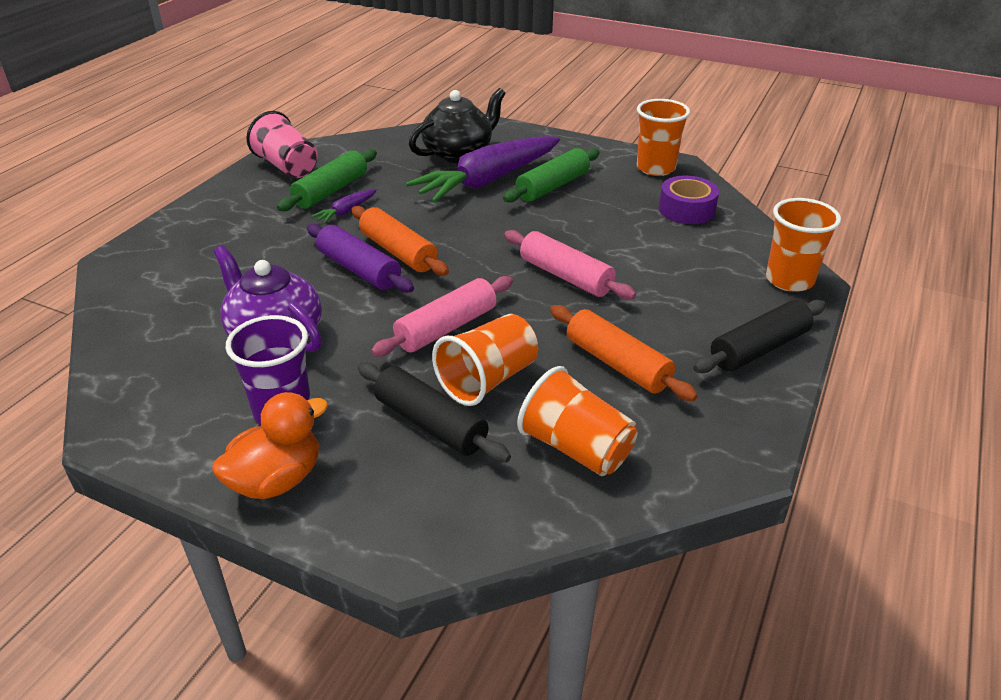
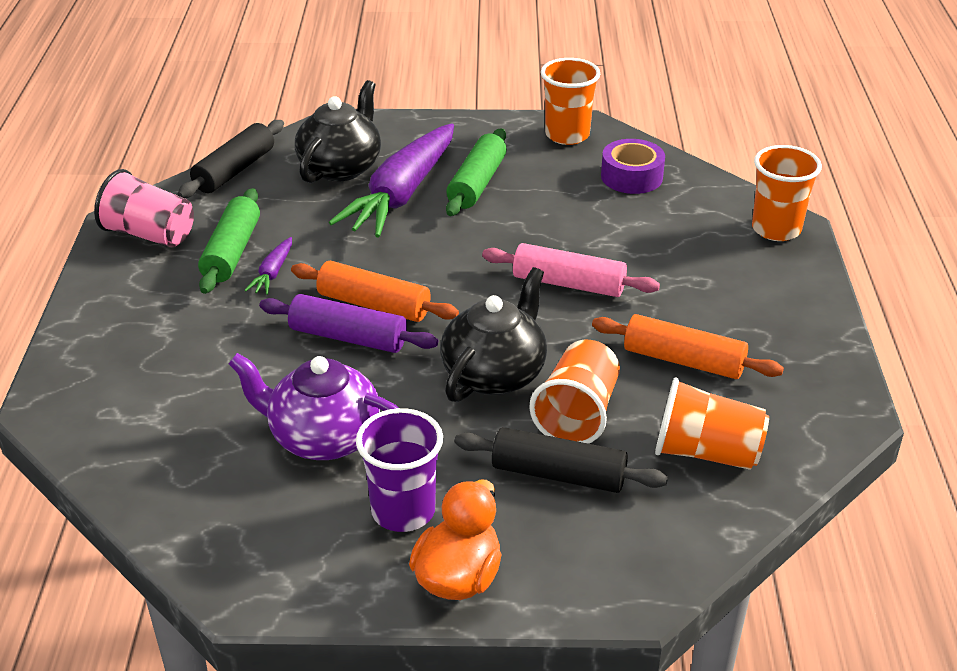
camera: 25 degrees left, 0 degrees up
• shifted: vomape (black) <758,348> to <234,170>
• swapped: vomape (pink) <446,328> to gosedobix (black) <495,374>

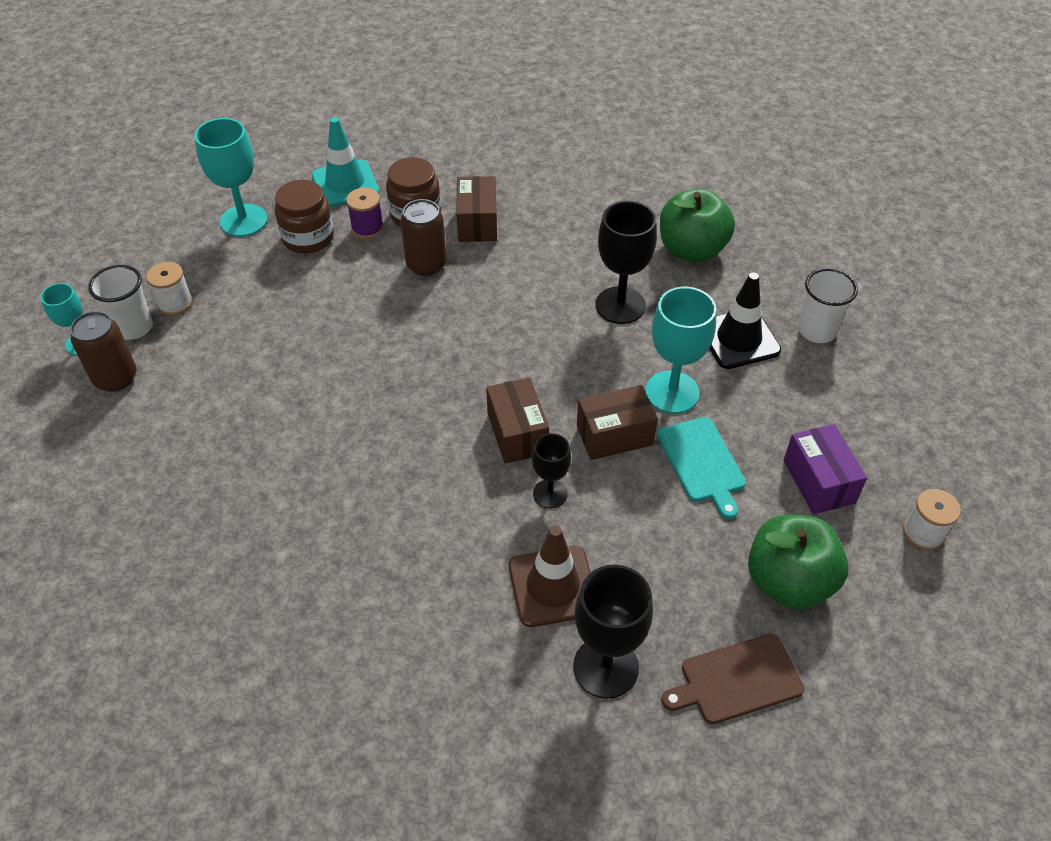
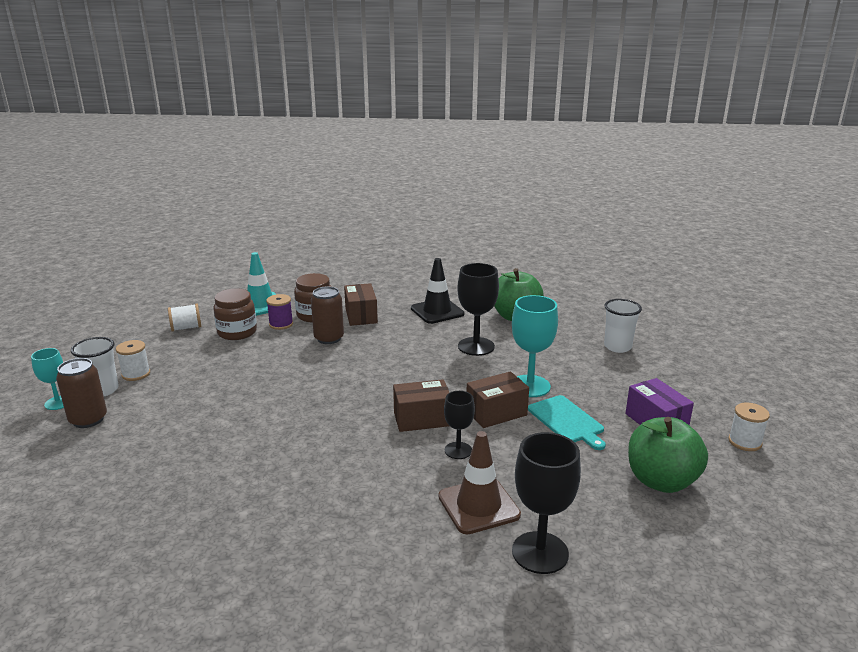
camera: 10 degrees left, 25 degrees down
• swapped: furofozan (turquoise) <243,220> to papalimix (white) <186,328>
• rotated: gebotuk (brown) <517,433> = <422,419> 75 degrees counterclockwise
• shifted: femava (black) <738,339> to <437,311>
• gone: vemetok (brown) <736,680>

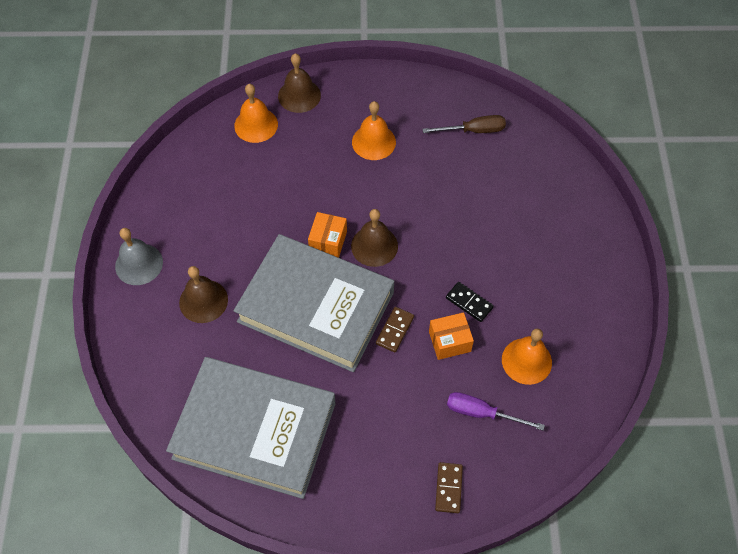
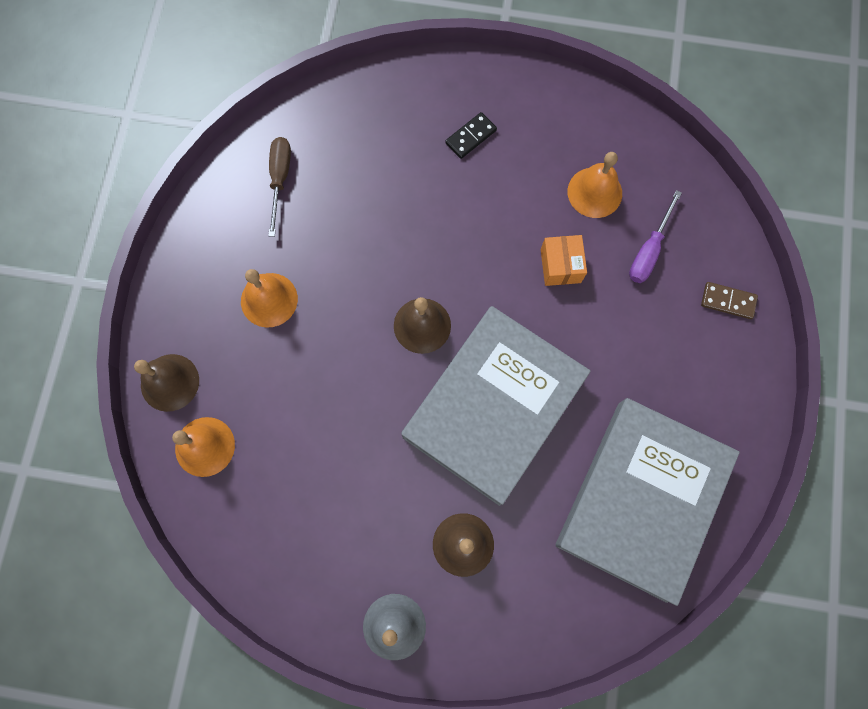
camera: 80 degrees left, 15 degrees up
• shifted: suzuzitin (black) <469,303> to <471,137>
• gone: gebotuk (orange) <328,241>
• gone: suzuzitin (brown) <394,330>

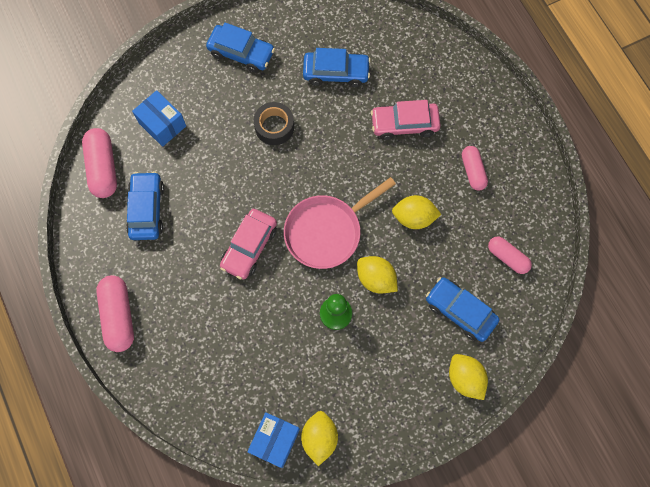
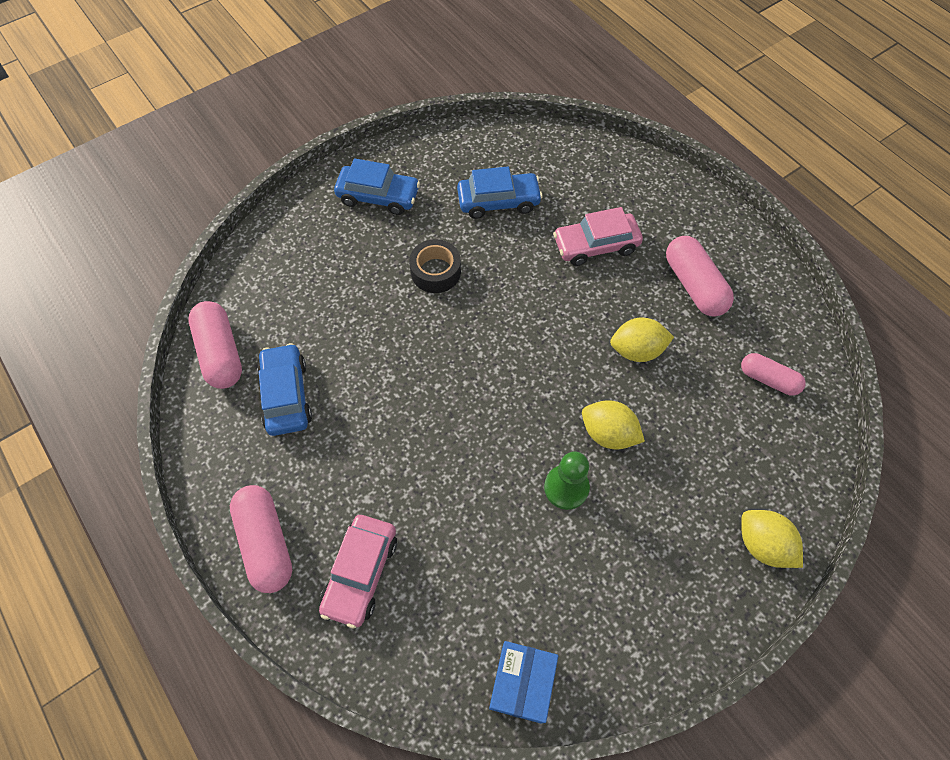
camera: 10 degrees left, 10 degrees down
• shifted: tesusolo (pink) <249,247> to <361,573>
• scaled: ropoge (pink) <472,171> = <693,285> x1.56
• gone: gebotuk (blue) <162,124>
• gone: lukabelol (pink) <327,231>
• gone: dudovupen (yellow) <319,438>
• gone: tesusolo (blue) <460,311>

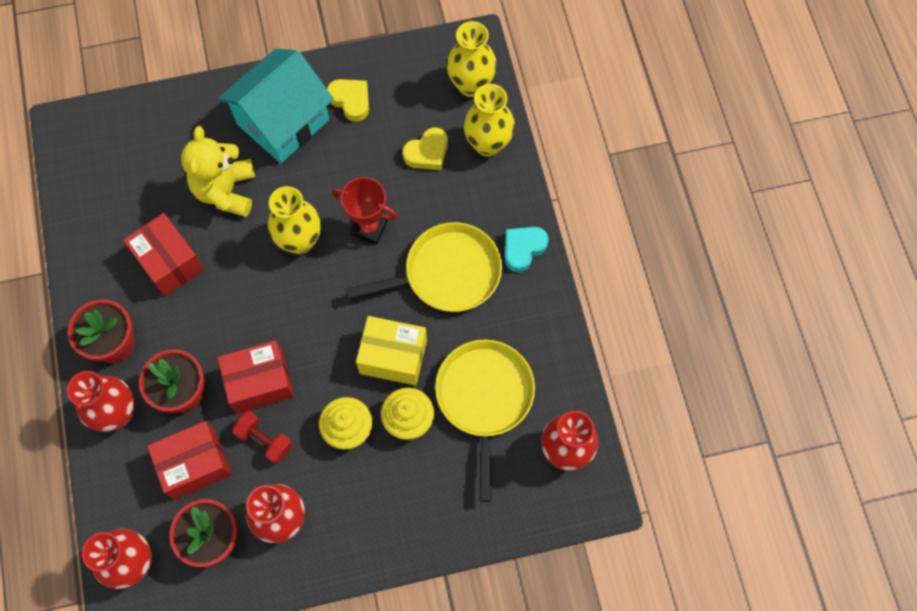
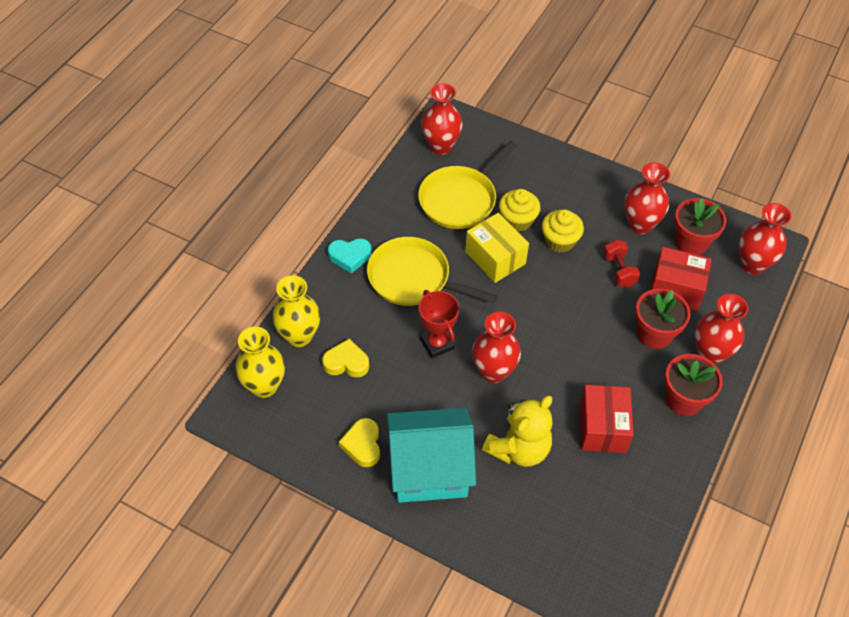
camera: 140 degrees left, 15 degrees down
• repainted: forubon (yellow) <300,241> to forubon (red) <493,371>
• gone: gebotuk (red) <260,382>

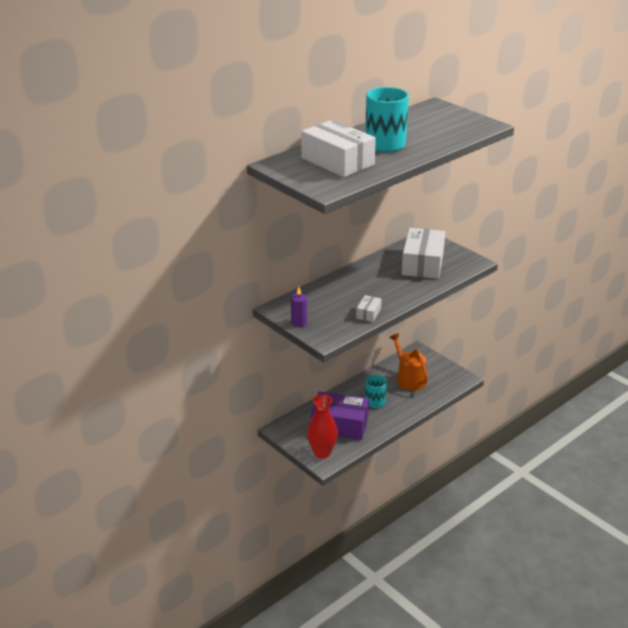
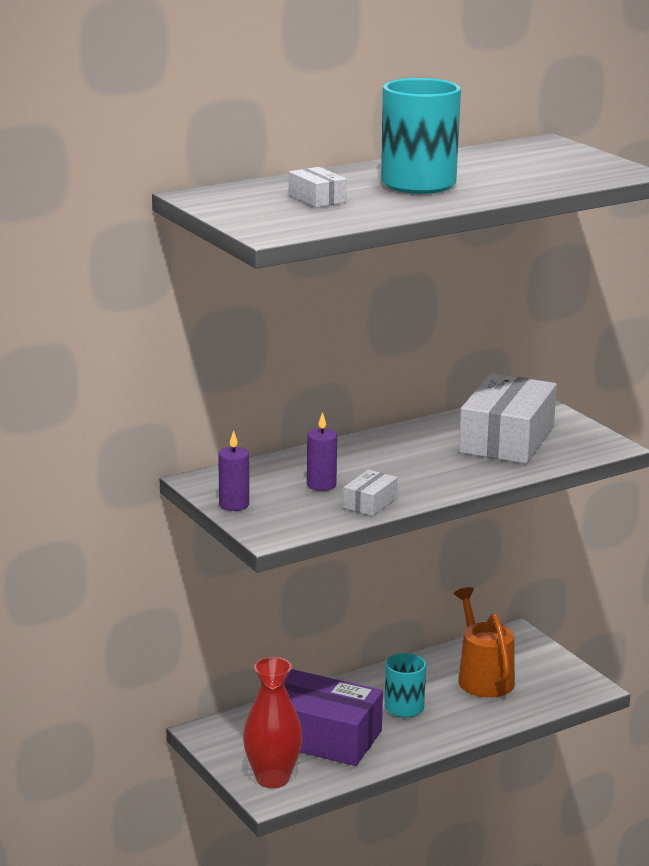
camera: 10 degrees right, 10 degrees down
• scaled: gebotuk (white) <337,161> = <317,199> x0.45
• new: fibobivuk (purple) <321,485>

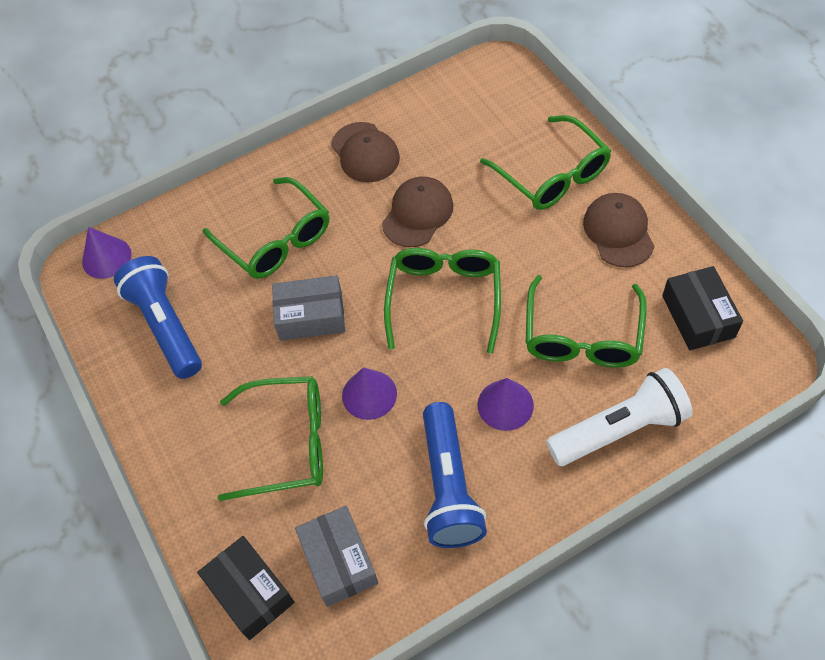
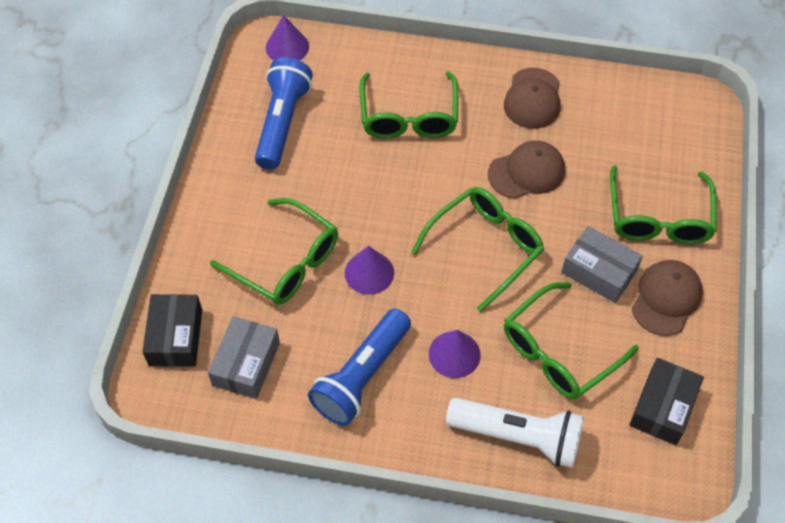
camera: 35 degrees right, 0 degrees up
• shifted: gebotuk (grey) <311,316> to <599,271>

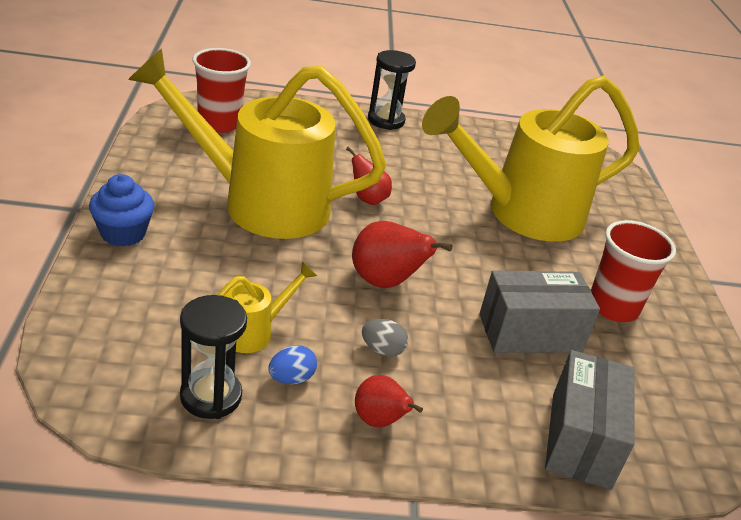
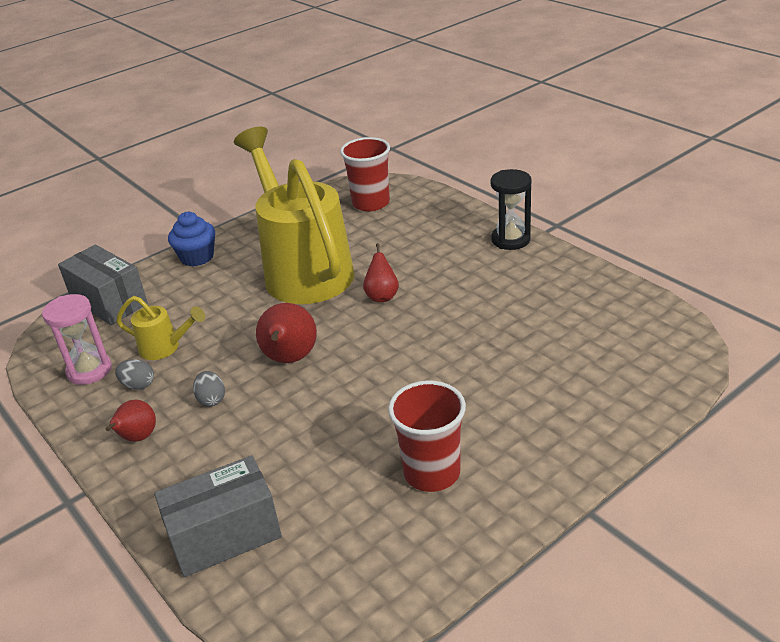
camera: 60 degrees right, 0 degrees up
• repainted: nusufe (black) <211,396> to nusufe (pink) <89,370>
• shifted: gebotuk (grey) <530,333> to <109,302>
• repainted: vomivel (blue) <291,378> to vomivel (grey) <138,385>
• gone: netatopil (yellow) <521,214>

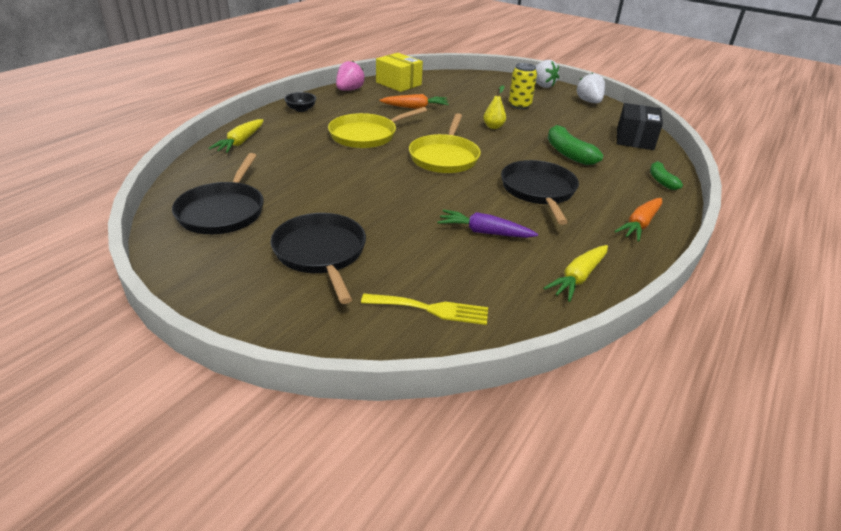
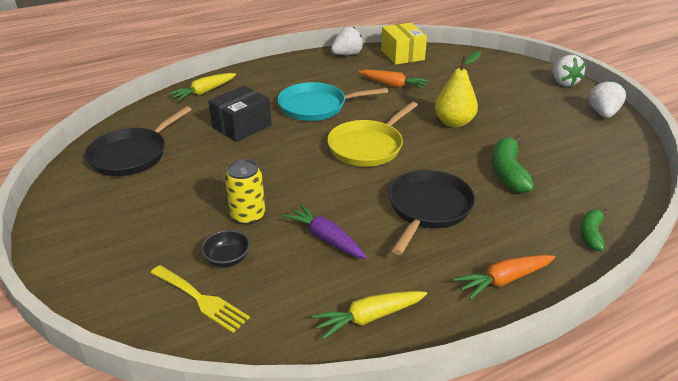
camera: 30 degrees right, 0 degrees up
• shifted: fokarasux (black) <301,109> to <227,259>
• shifted: gebotuk (black) <634,139> to <241,126>
• shifted: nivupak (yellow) <519,105> to <248,215>
• repainted: lukabelol (yellow) <366,135> to lukabelol (turquoise) <316,106>
• repainted: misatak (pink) <349,90> to misatak (white) <347,54>
• scaled: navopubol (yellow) <493,127> = <454,122> x1.66
• gone: lukabelol (black) <321,253>

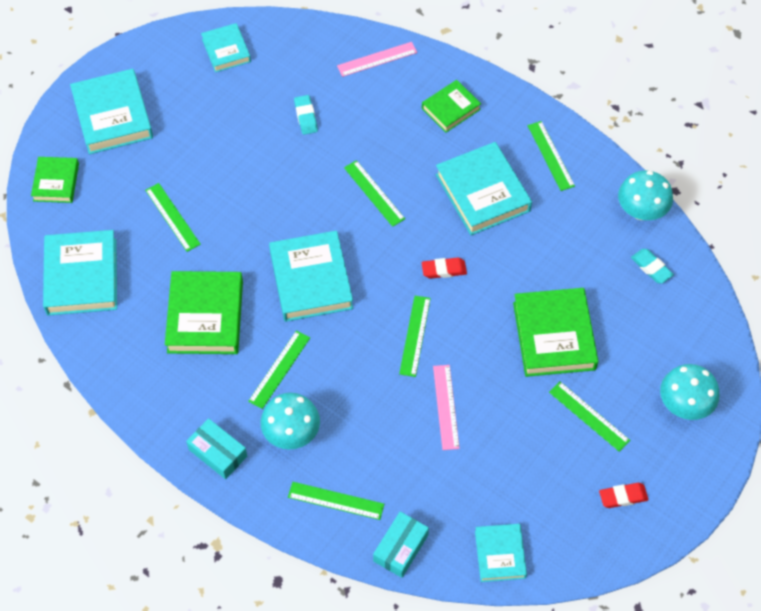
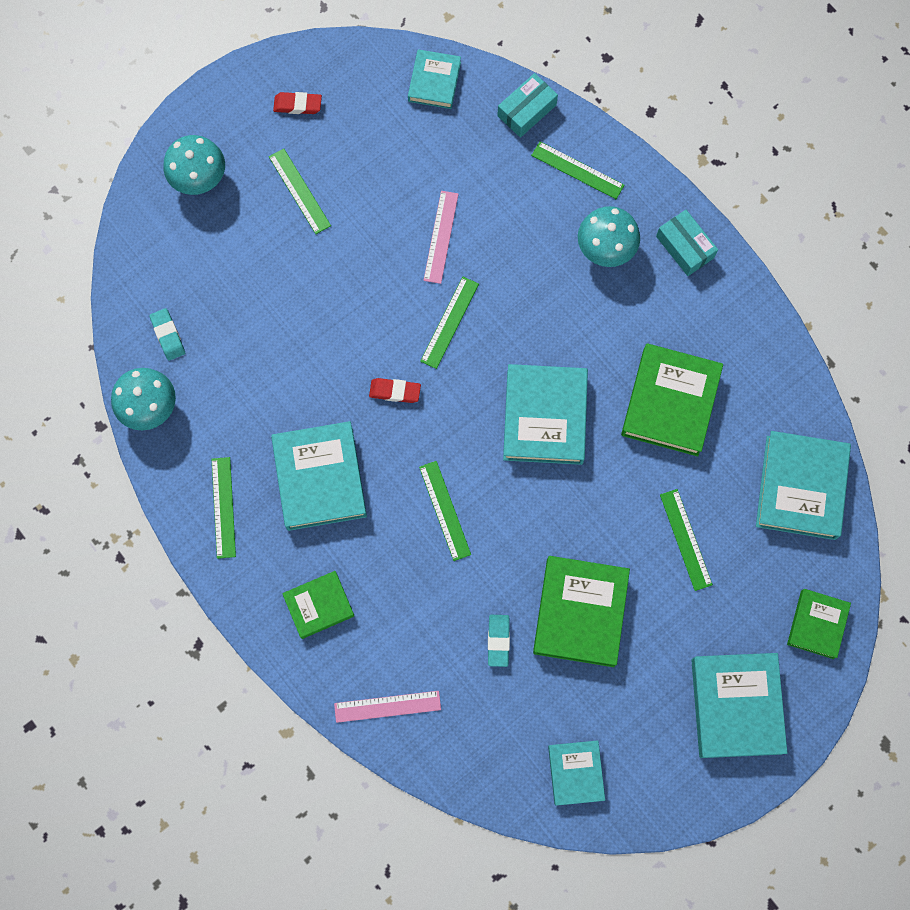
camera: 165 degrees left, 15 degrees up
• shifted: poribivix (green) <554,336> to <580,612>
• gone: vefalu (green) <279,369>

